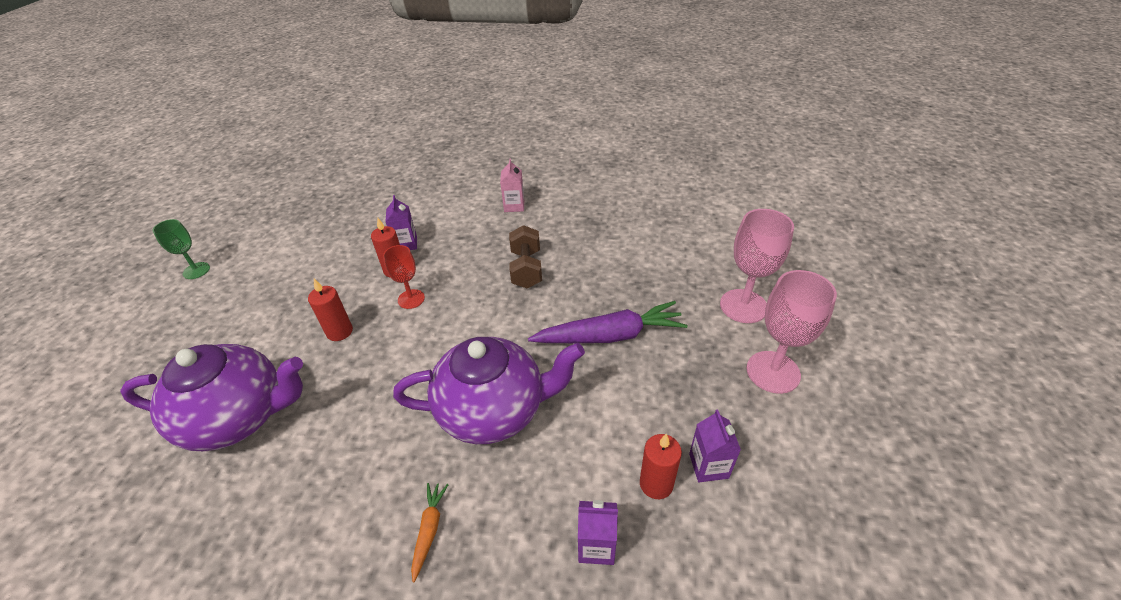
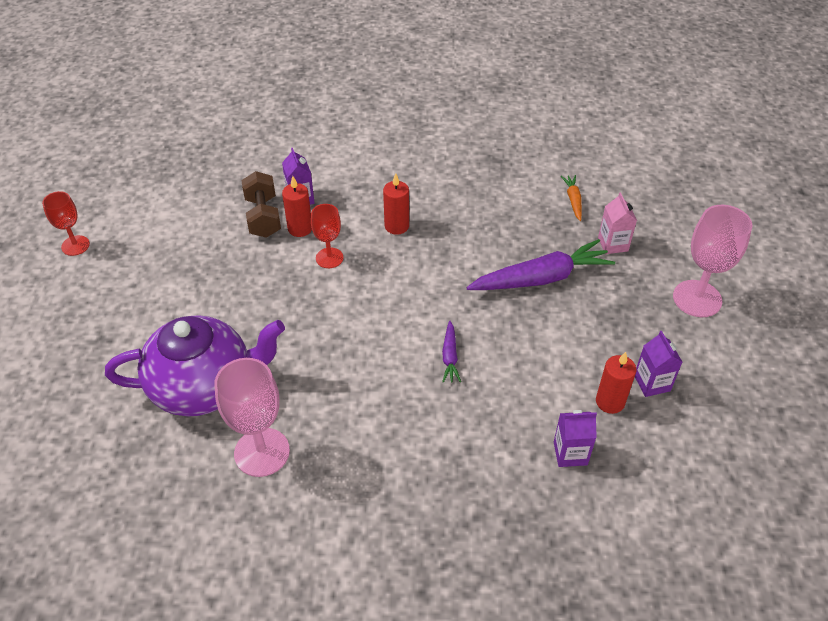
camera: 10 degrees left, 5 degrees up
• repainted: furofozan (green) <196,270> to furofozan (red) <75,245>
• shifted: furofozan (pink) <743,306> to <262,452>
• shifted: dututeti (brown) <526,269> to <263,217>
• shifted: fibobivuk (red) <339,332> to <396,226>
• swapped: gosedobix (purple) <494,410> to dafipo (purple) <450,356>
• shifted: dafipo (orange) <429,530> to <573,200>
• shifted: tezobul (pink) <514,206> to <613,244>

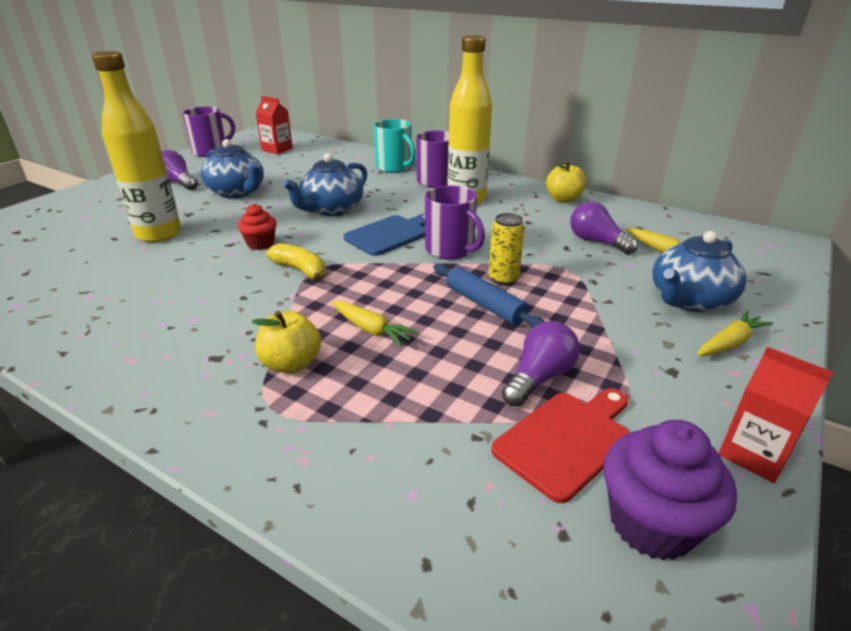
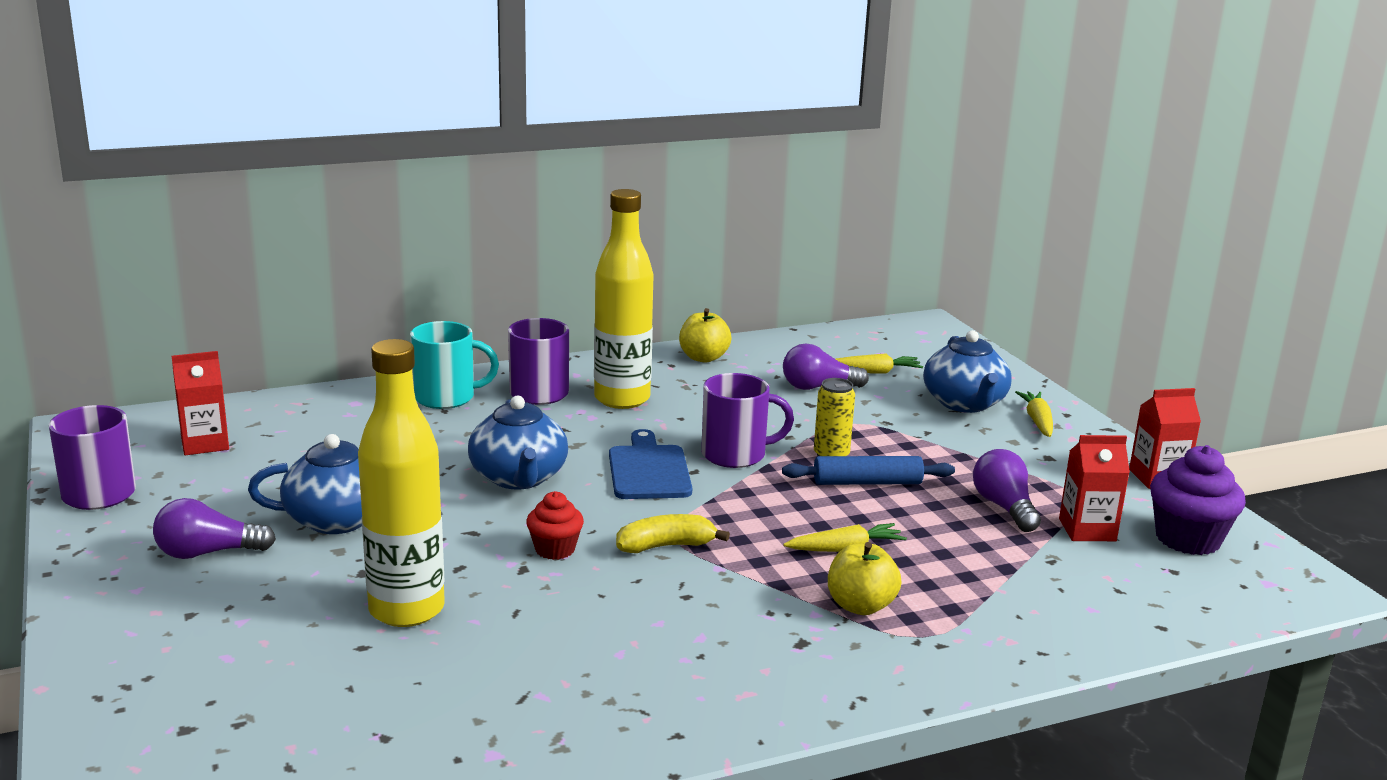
camera: 55 degrees left, 10 degrees down
• swapped: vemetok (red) <566,440> to tezobul (red) <1087,530>

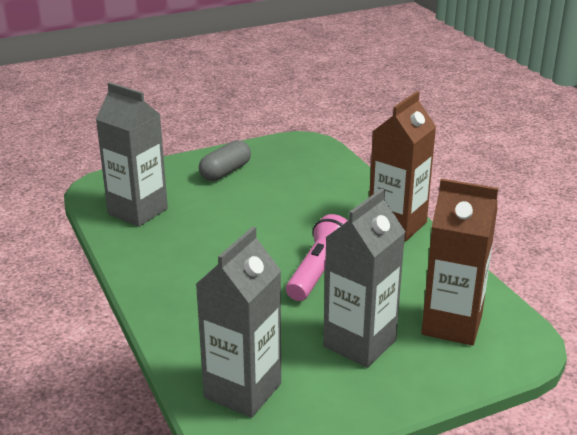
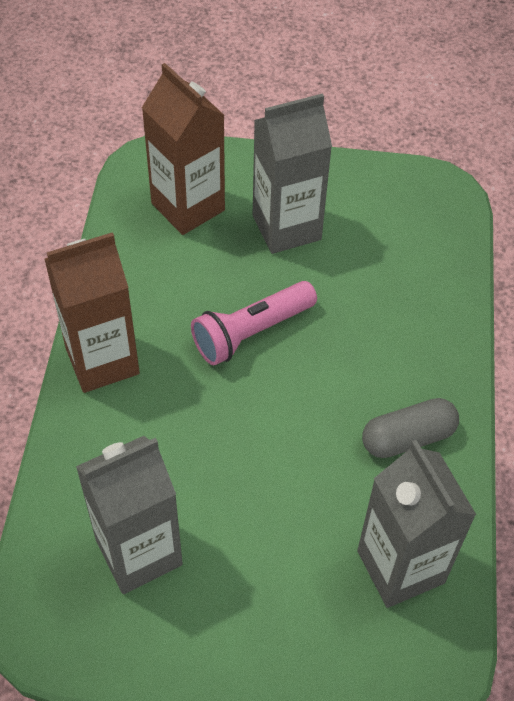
camera: 150 degrees left, 25 degrees up
• shifted: tezobul (grey) <242,391> to <139,552>
• shifted: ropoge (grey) <225,172> to <408,438>

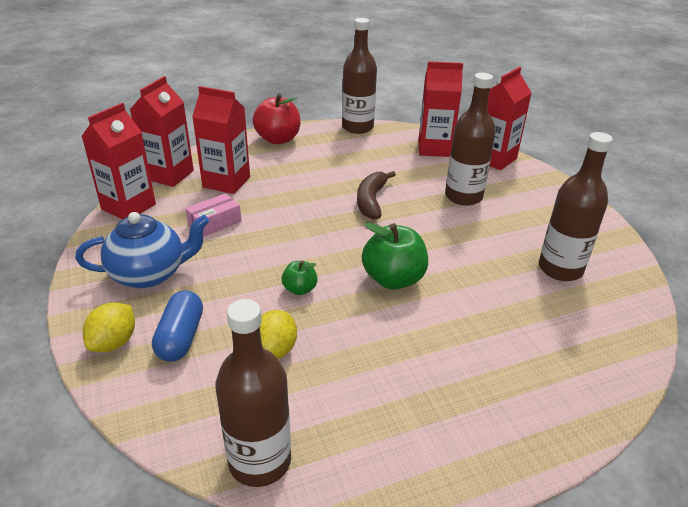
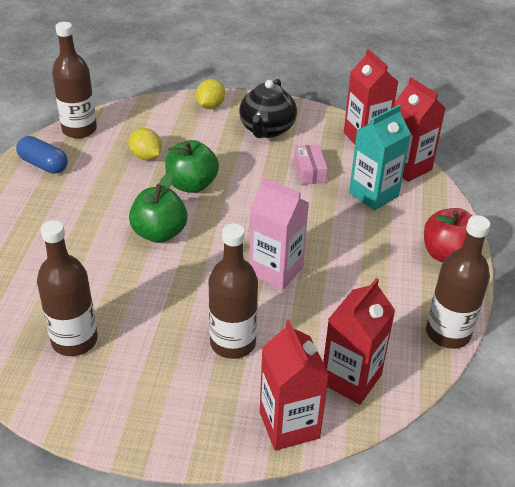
camera: 120 degrees right, 5 degrees up
• shifted: ropoge (blue) <180,337> to <43,164>
• scaled: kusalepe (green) <300,289> = <192,185> x1.88
• rotated: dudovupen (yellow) <114,343> = <210,106> 60 degrees clockwise
• repainted: gosedobix (blue) <150,274> to gosedobix (black) <267,130>
• swapped: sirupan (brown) <371,201> to tezobul (pink) <276,271>
• repainted: tezobul (red) <226,182> to tezobul (turquoise) <373,194>

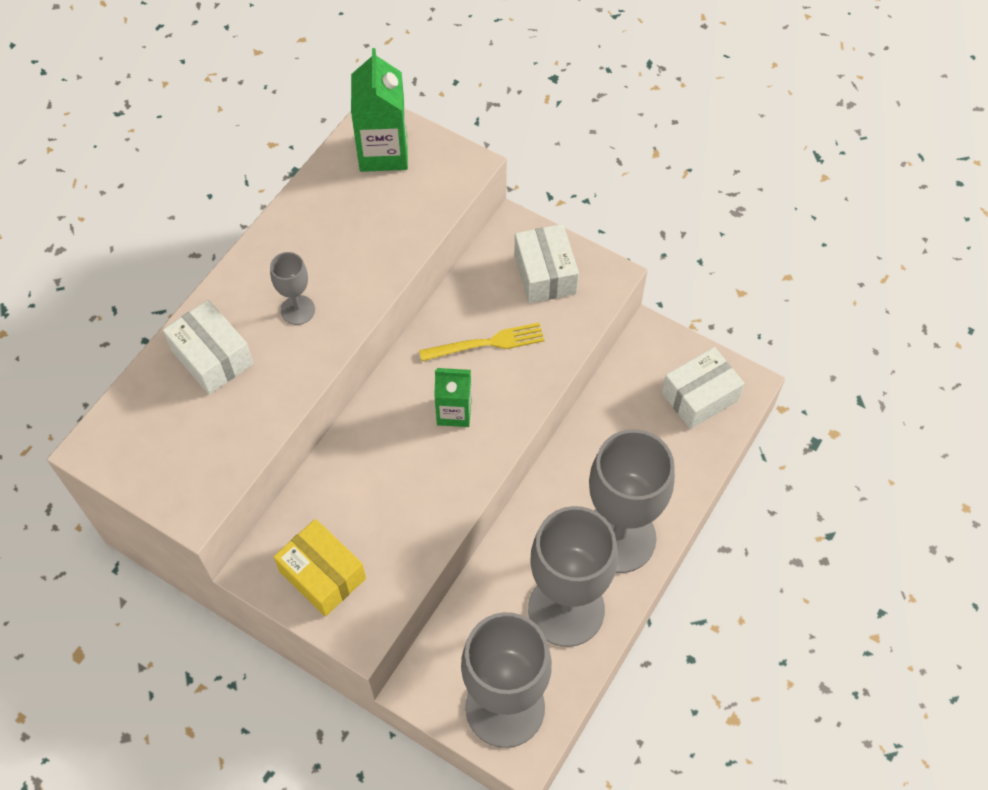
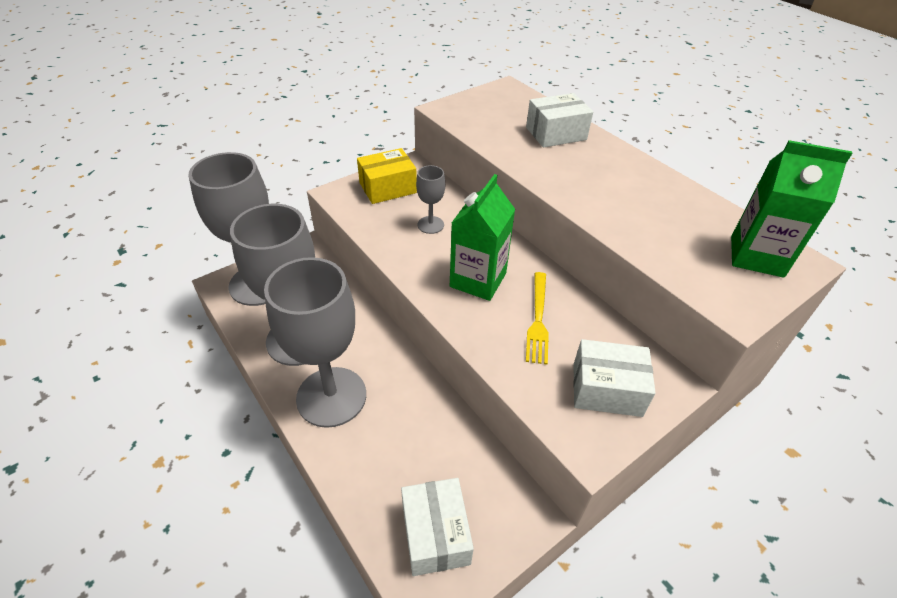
camera: 110 degrees right, 15 degrees down
• shifted: furofozan (grey) <298,310> to <430,225>
• scaled: tezobul (green) <454,412> = <478,280> x1.56

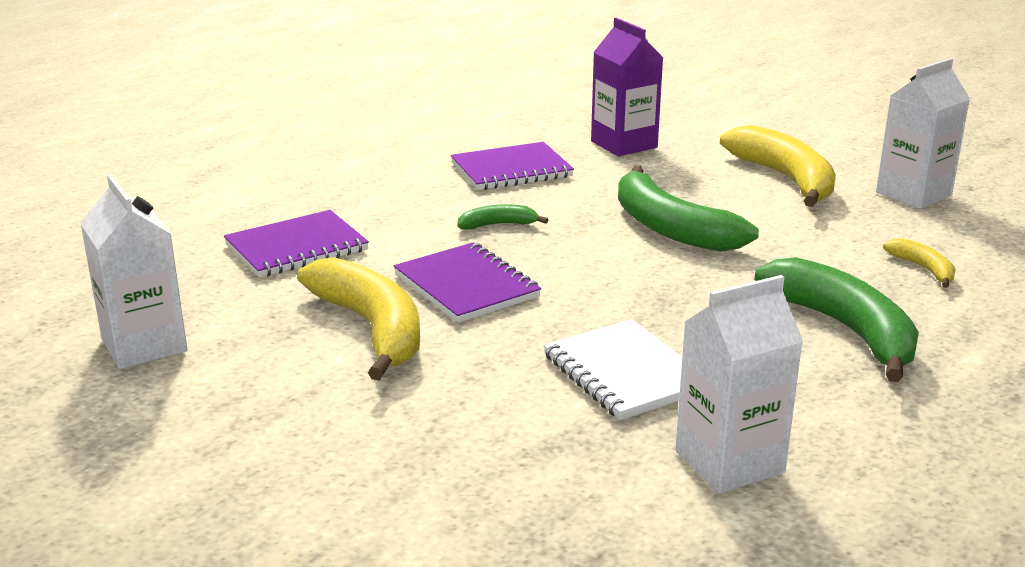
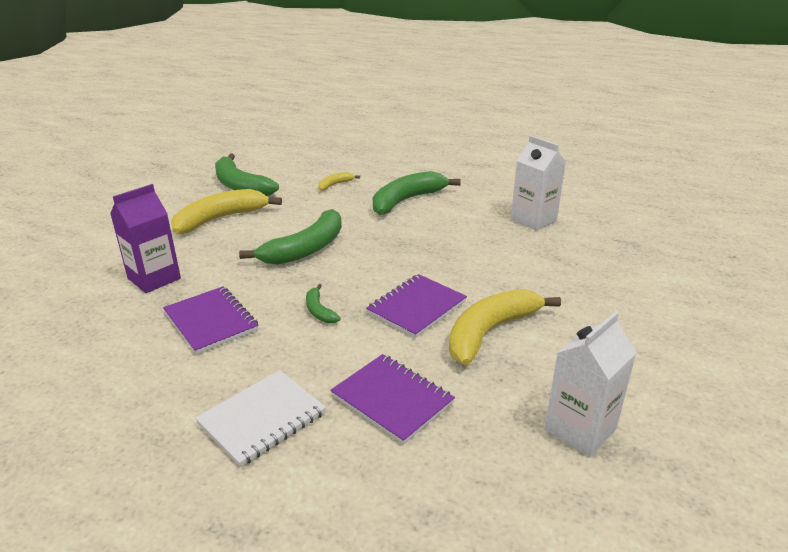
camera: 105 degrees left, 5 degrees up
• shifted: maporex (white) <625,373> to <262,419>
• swapped: tezobul (white) <913,194> to sirupan (green) <240,186>

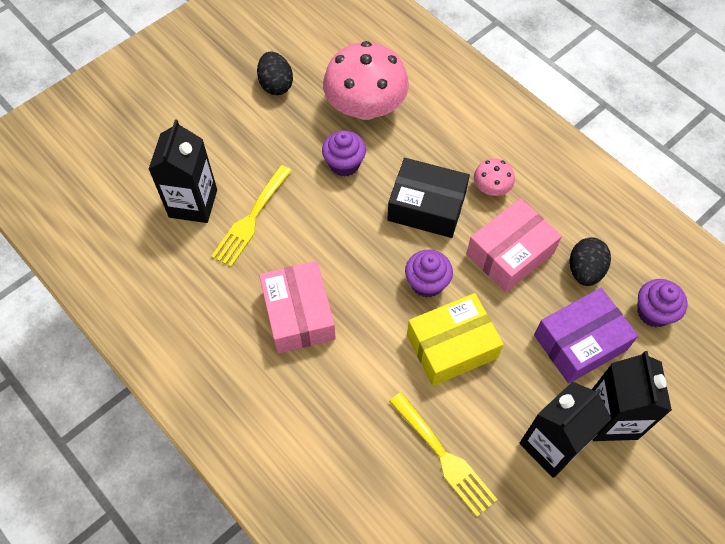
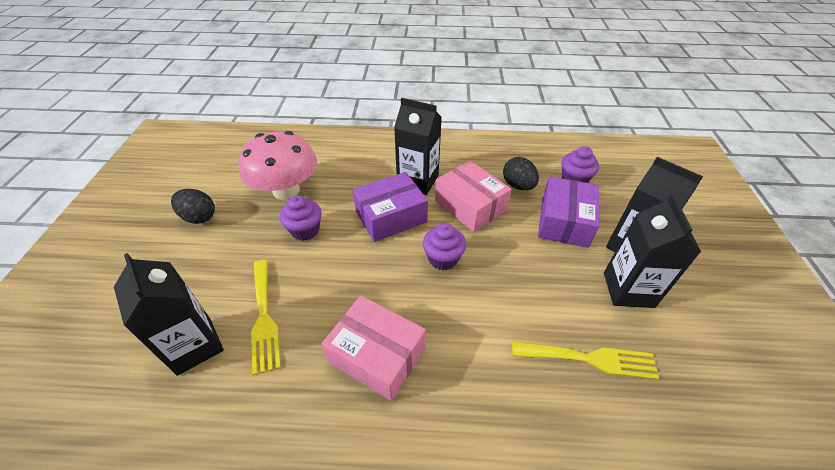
camera: 45 degrees left, 15 degrees down
• repainted: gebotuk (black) <426,207> to gebotuk (purple) <391,216>
• swapped: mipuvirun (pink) <491,188> to tezobul (black) <418,181>
• rotated: gebotuk (pink) <510,253> = <470,206> 45 degrees counterclockwise
• gone: gebotuk (yellow) <452,346>

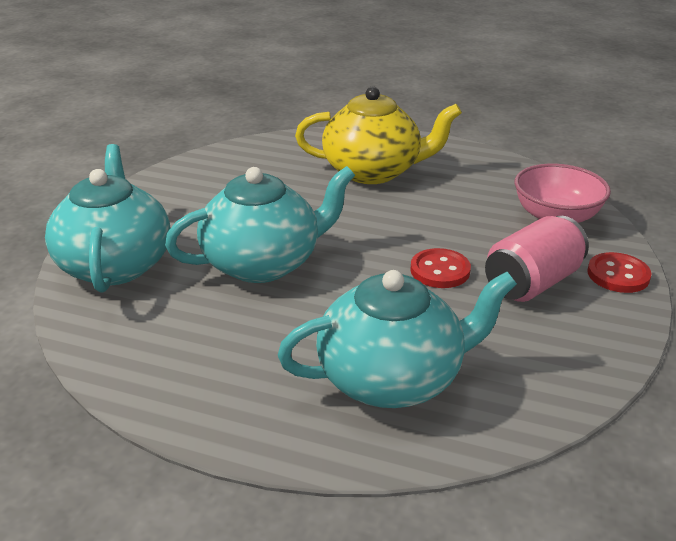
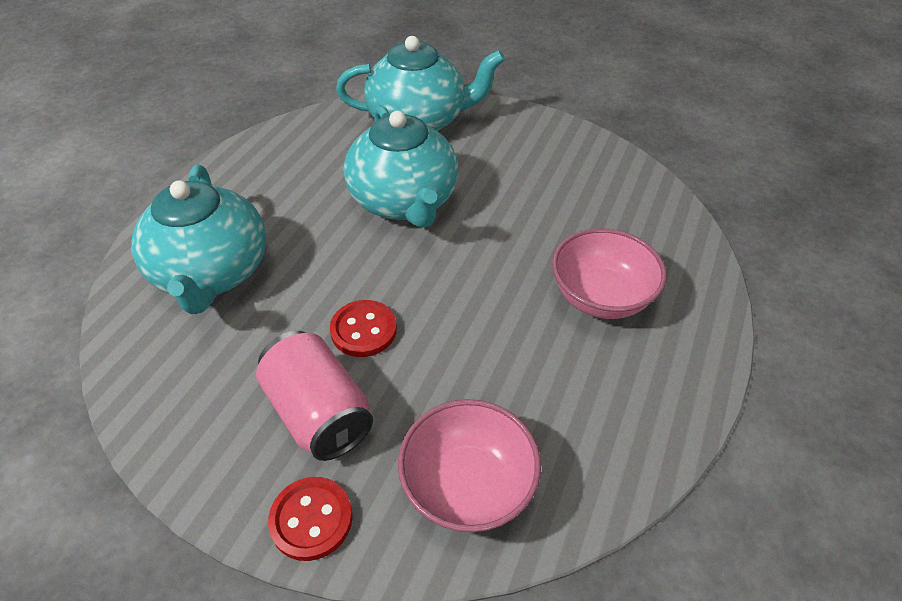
camera: 95 degrees right, 15 degrees up
• swapped: gosedobix (yellow) <373,171> to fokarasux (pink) <600,297>

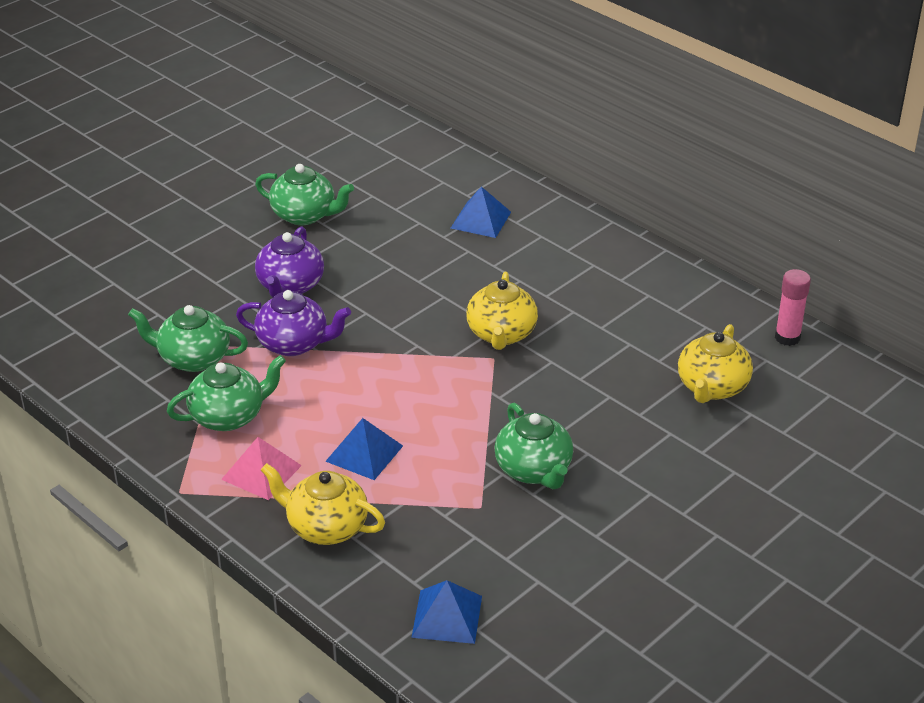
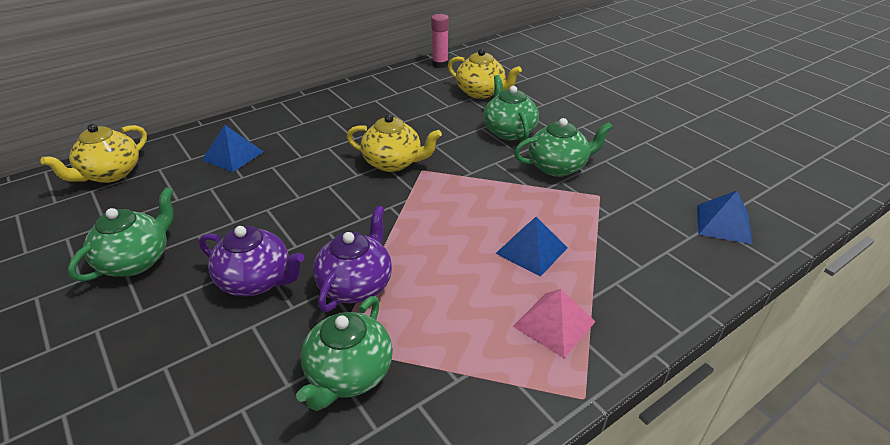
camera: 80 degrees left, 0 degrees up
• shifted: gosedobix (yellow) <326,527> to <110,174>
• shifted: gosedobix (green) <229,416> to <509,131>

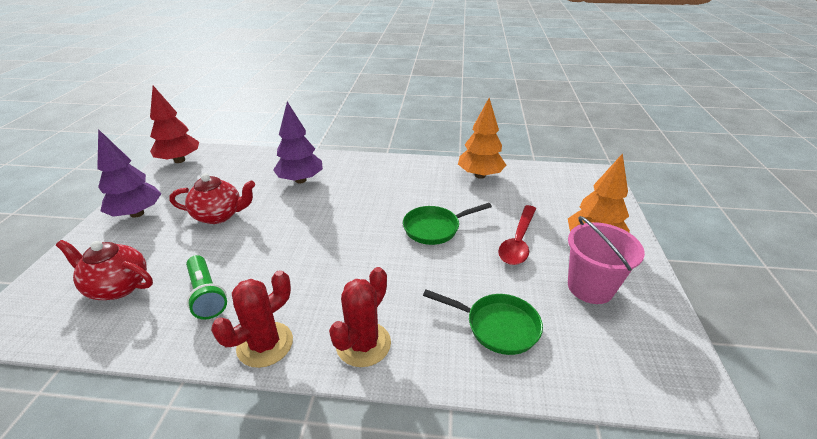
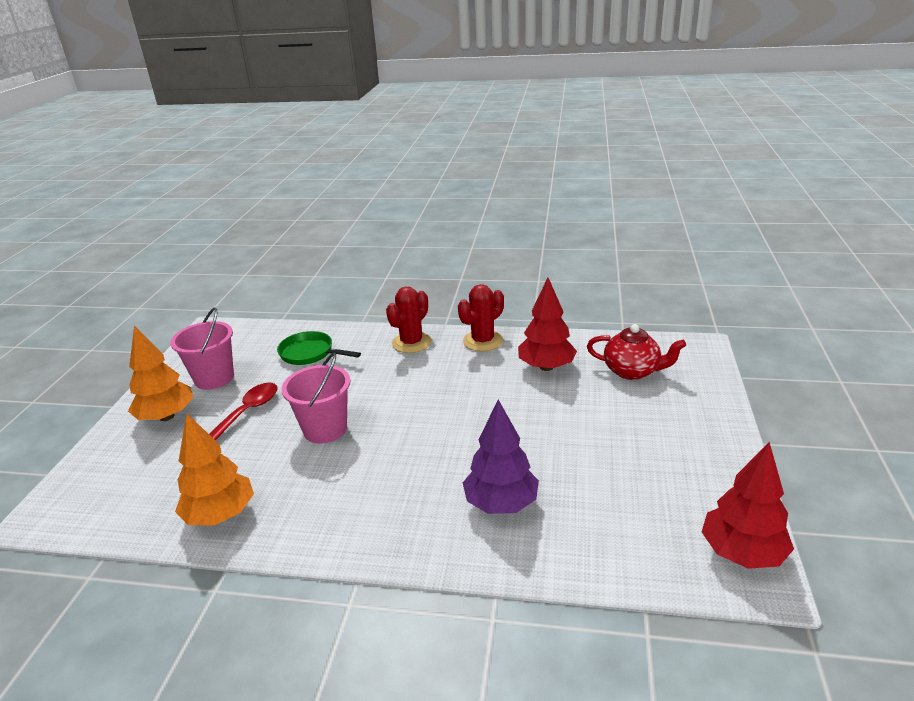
camera: 175 degrees left, 5 degrees down
• swapped: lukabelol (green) <435,228> to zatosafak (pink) <325,429>
• swapped: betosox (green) <206,295> to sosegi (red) <546,367>
• gone: sosegi (purple) <137,213>
• gone: gosedobix (red) <219,215>

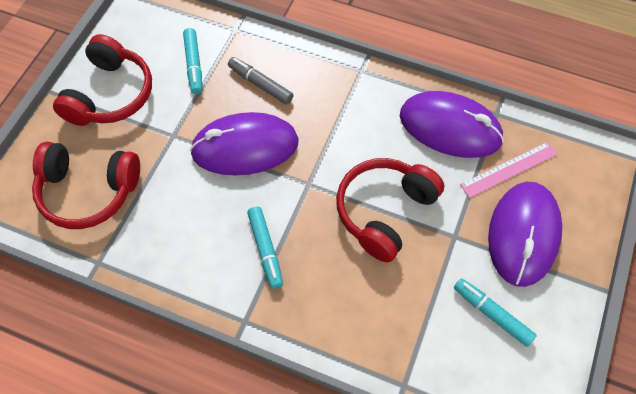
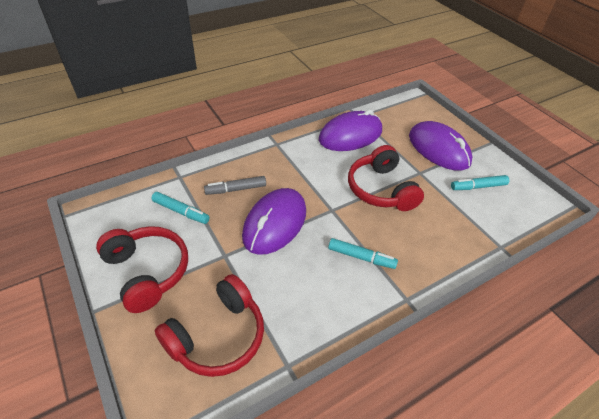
camera: 55 degrees left, 15 degrees down
• gone: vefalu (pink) <509,169>

